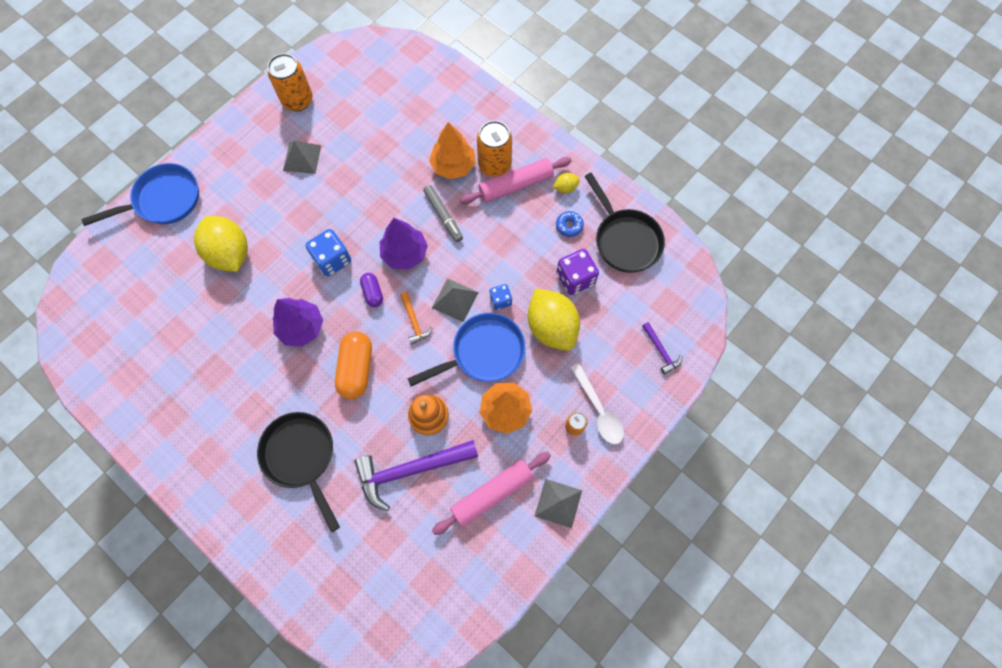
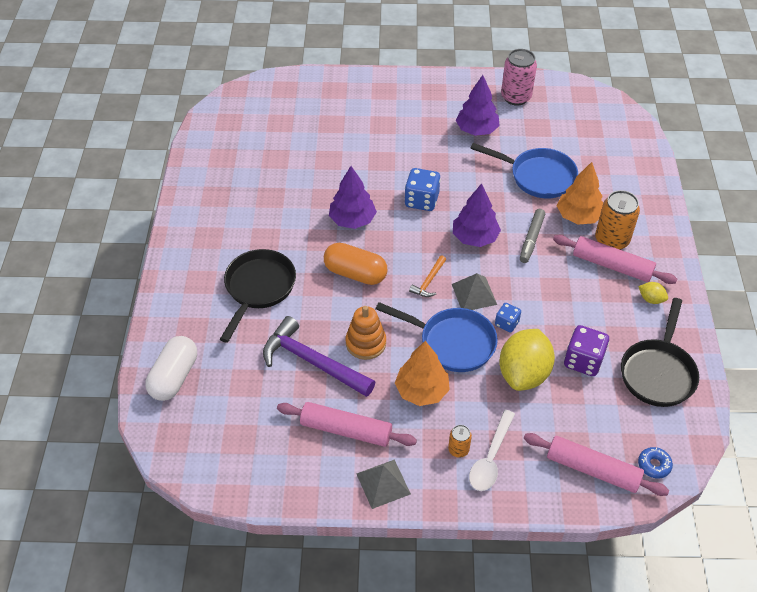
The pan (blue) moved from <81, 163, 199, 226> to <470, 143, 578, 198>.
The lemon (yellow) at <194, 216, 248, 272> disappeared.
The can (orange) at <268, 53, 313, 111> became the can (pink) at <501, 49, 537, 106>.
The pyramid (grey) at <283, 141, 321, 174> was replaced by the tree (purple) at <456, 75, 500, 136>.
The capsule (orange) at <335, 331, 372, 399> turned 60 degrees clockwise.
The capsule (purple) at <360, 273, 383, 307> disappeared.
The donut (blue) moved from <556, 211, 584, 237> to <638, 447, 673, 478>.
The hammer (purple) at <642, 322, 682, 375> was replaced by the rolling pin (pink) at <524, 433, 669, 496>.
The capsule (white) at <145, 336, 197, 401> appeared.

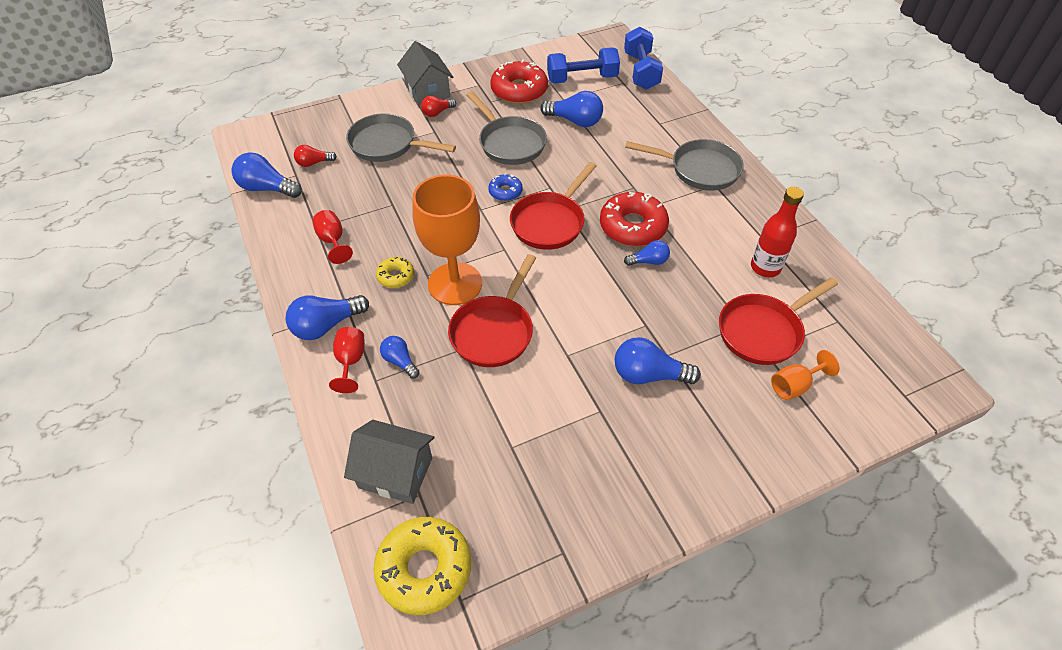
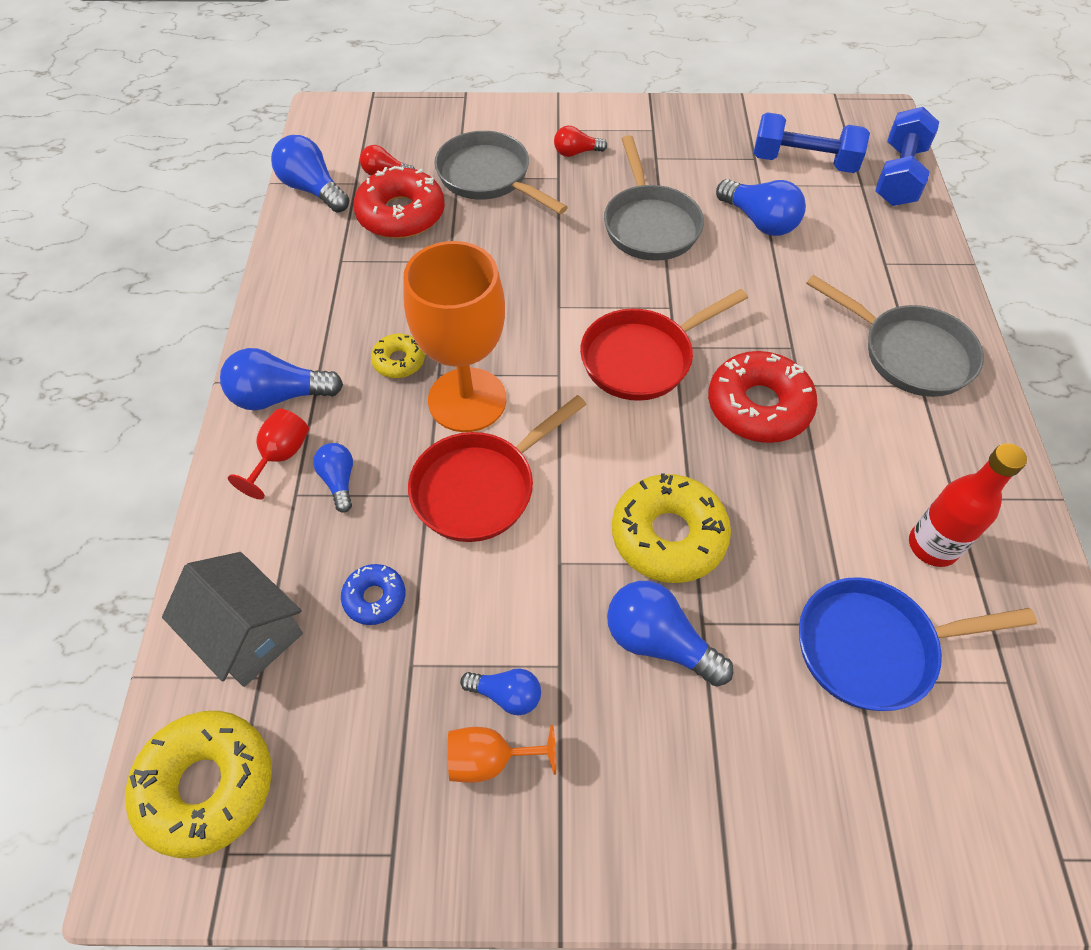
The goblet (red) at <312, 210, 353, 264> disappeared.
The house (grey) at <397, 41, 453, 106> disappeared.
The donut (blue) moved from <488, 173, 523, 201> to <341, 564, 405, 625>.
The donut (red) moved from <490, 60, 548, 104> to <353, 166, 445, 239>.
The light bulb (blue) moved from <624, 240, 670, 266> to <460, 669, 541, 715>.
The pan (red) at <719, 277, 838, 365> became the pan (blue) at <799, 577, 1037, 711>.
The goblet (orange) moved from <771, 350, 839, 400> to <448, 725, 556, 783>.
The donut (yellow) at <612, 473, 731, 583> appeared.

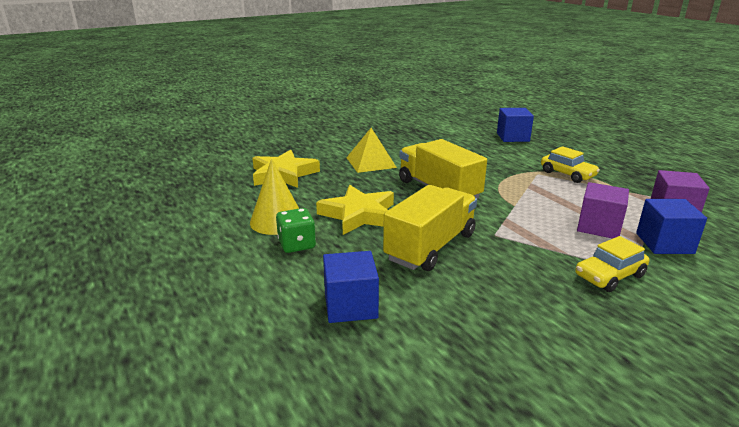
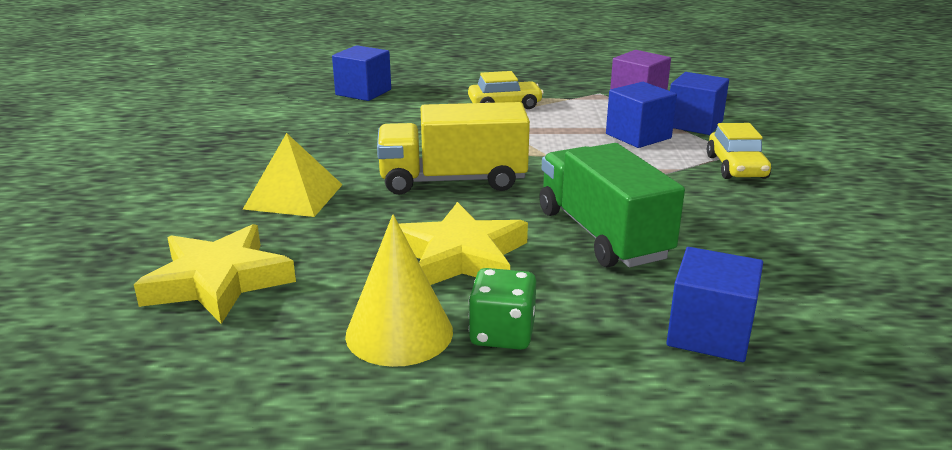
The truck (yellow) at <383, 185, 477, 271> became the truck (green) at <539, 143, 685, 267>.
The cube (purple) at <577, 182, 629, 239> became the cube (blue) at <606, 82, 677, 148>.

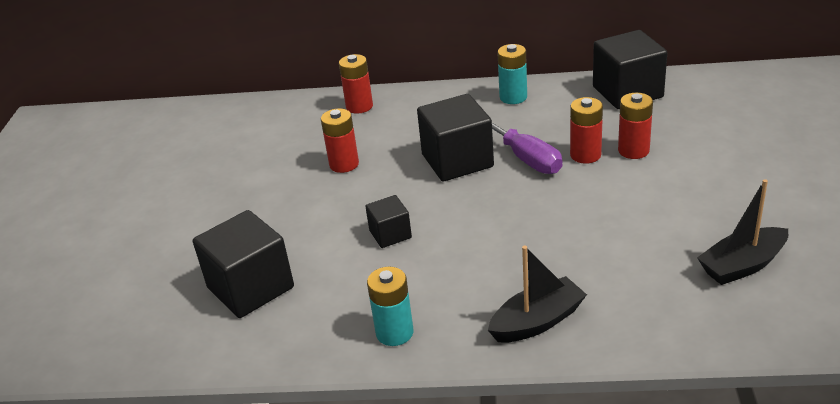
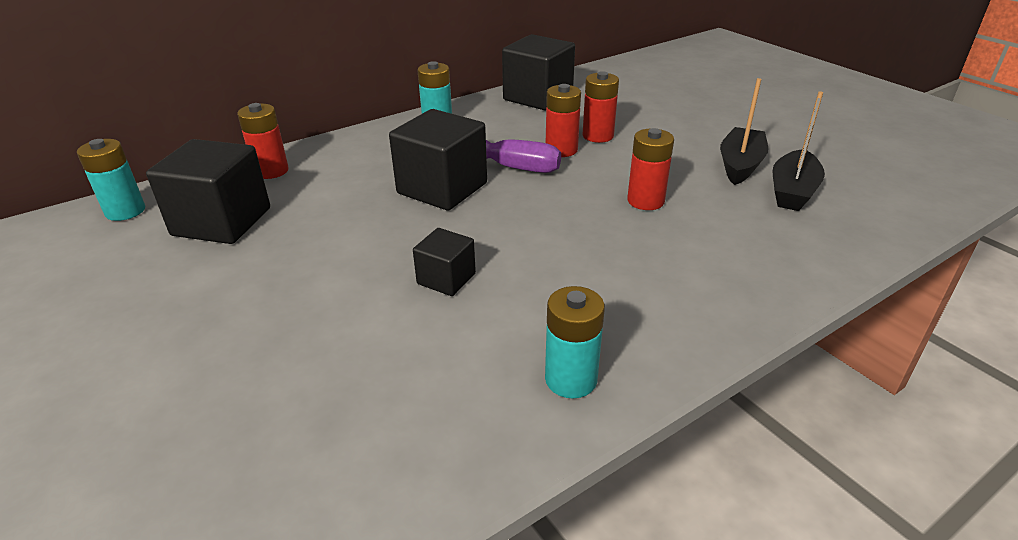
The cube (black) moved from <193, 210, 294, 318> to <146, 139, 270, 244>.
The battery (red) moved from <321, 108, 359, 173> to <627, 128, 674, 210>.
The boat (black) moved from <488, 246, 587, 343> to <720, 78, 768, 185>.
The battery (turquoise) at <77, 139, 145, 221> appeared.

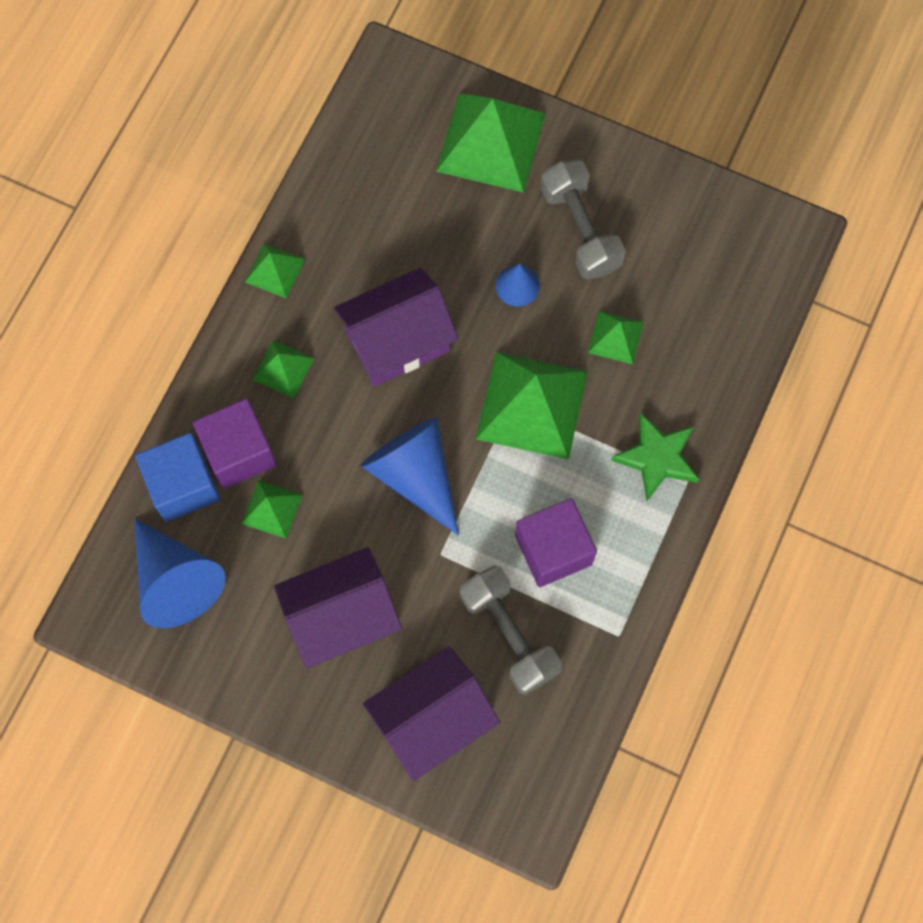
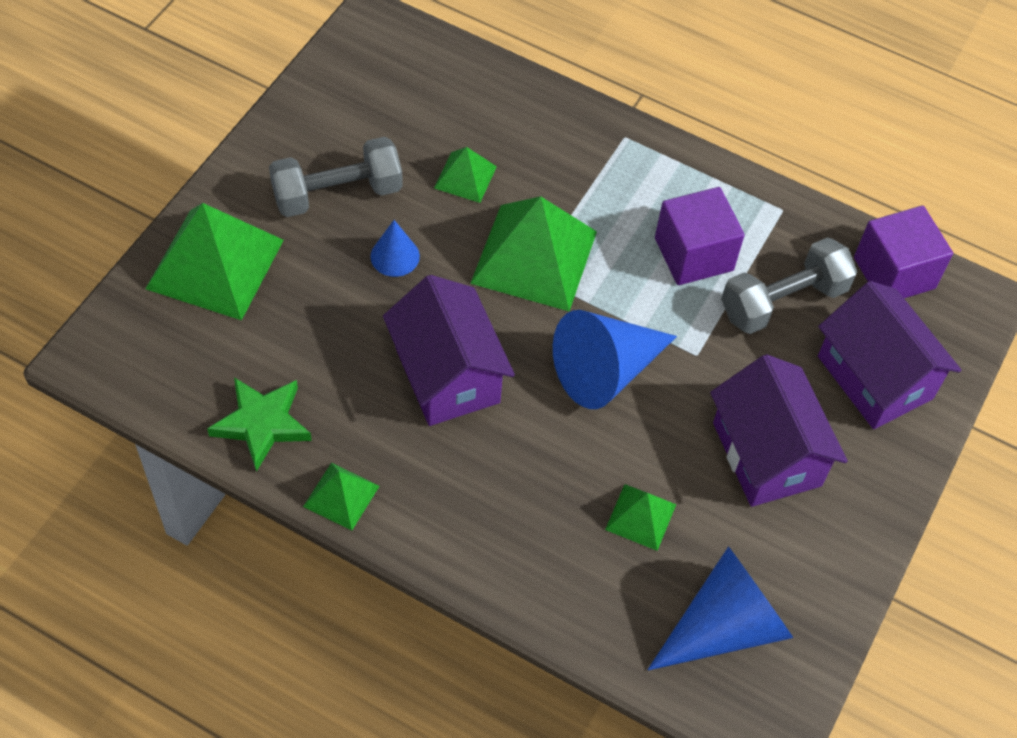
The cube (blue) at <135, 433, 221, 522> disappeared.
The cube (purple) moved from <193, 398, 277, 489> to <854, 206, 953, 298>.
The pyramid (green) at <252, 340, 314, 398> disappeared.
The star (green) moved from <611, 413, 699, 501> to <207, 377, 312, 472>.

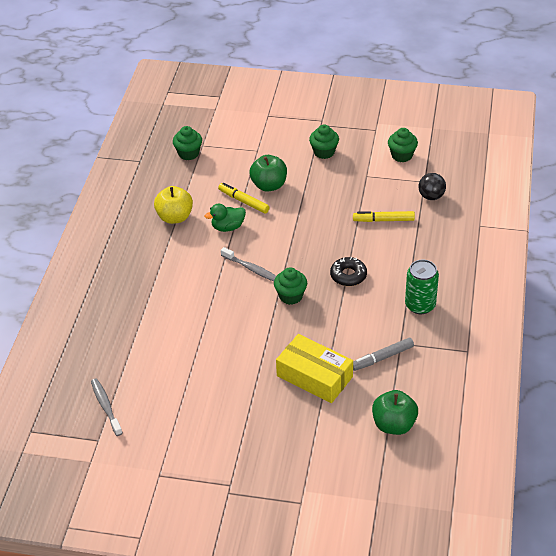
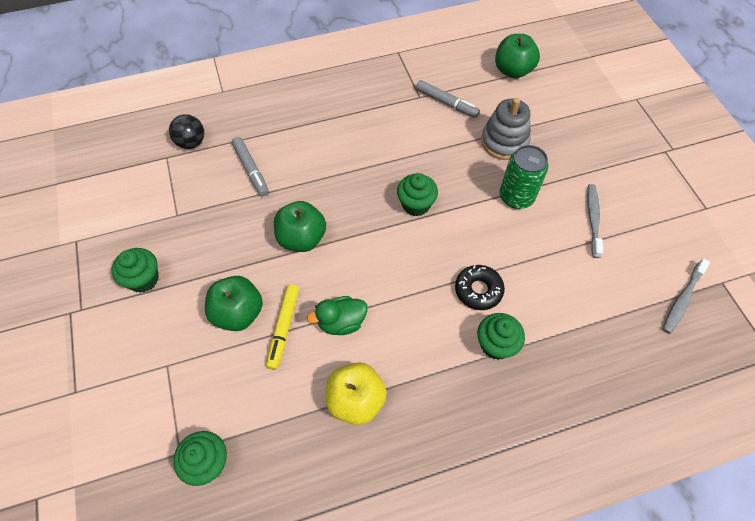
The duck (green) at <205, 204, 246, 232> turned 120 degrees clockwise.
The toothbrush (grey) moved from <221, 247, 276, 281> to <587, 184, 603, 258>.
The box (yellow) at <276, 334, 353, 403> was replaced by the stacking toy (grey) at <481, 98, 531, 160>.
The donut (black) moved from <330, 257, 367, 286> to <455, 265, 505, 310>.
The marker (yellow) at <353, 211, 415, 222> became the marker (grey) at <232, 137, 269, 197>.
The cupcake (green) moved from <388, 128, 418, 162> to <477, 313, 525, 360>.
The can (green) moved from <405, 259, 439, 314> to <500, 145, 549, 209>.
The apple (green) at <274, 201, 326, 252> appeared.

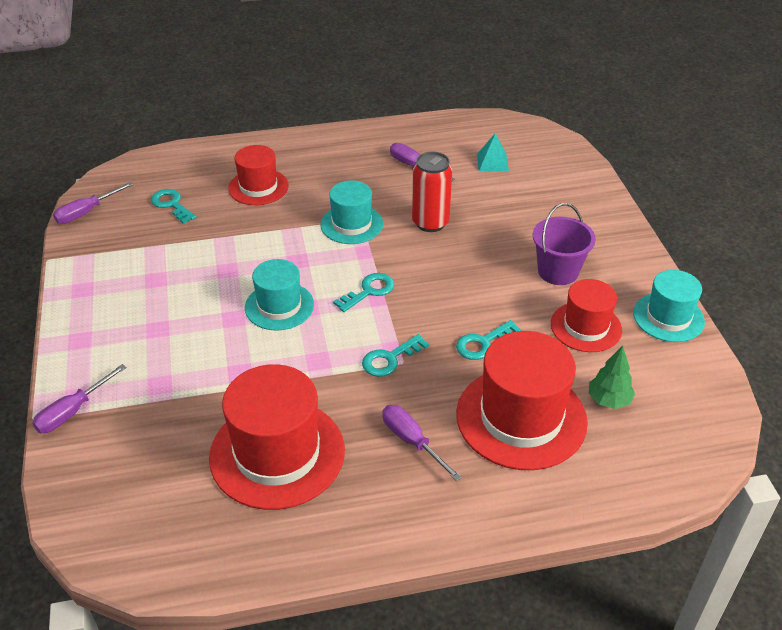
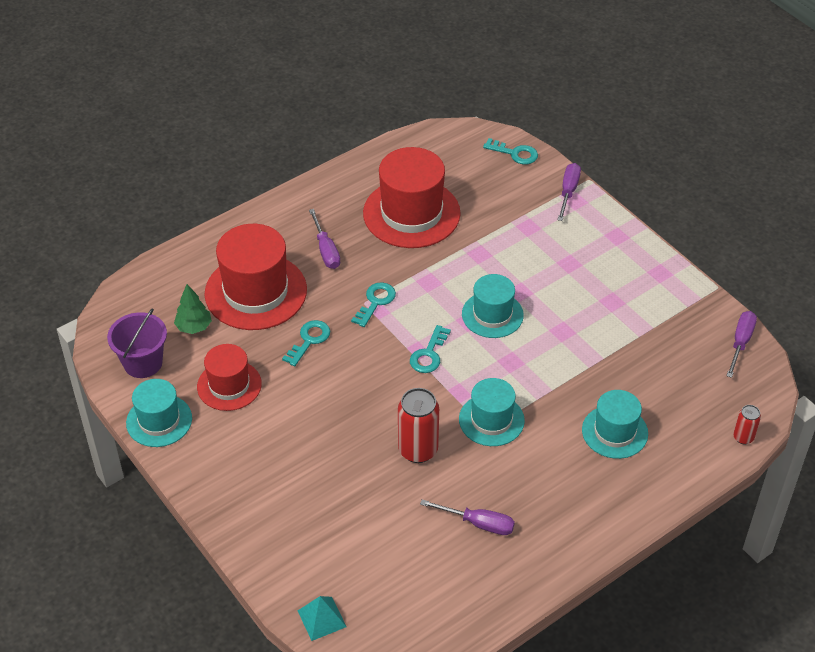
The key (turquoise) moved from <151, 189, 197, 224> to <483, 138, 538, 165>.
The hat (red) at <228, 145, 289, 205> became the hat (turquoise) at <582, 390, 648, 459>.
The screwdriver (purple) at <382, 405, 462, 481> turned 45 degrees clockwise.
The pyramid (turquoise) moved from <477, 133, 509, 171> to <298, 596, 346, 641>.
The bucket (purple) moved from <533, 203, 596, 285> to <107, 308, 167, 378>.
The can (red) at <733, 405, 761, 444> appeared.

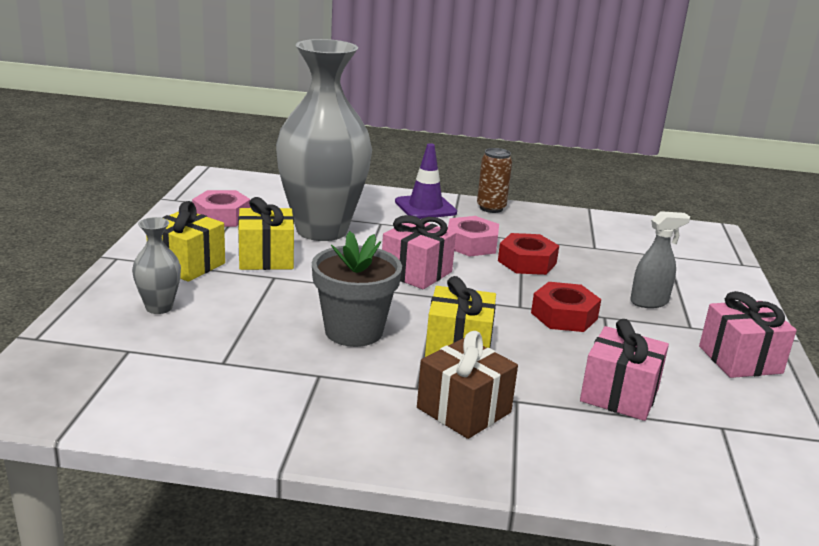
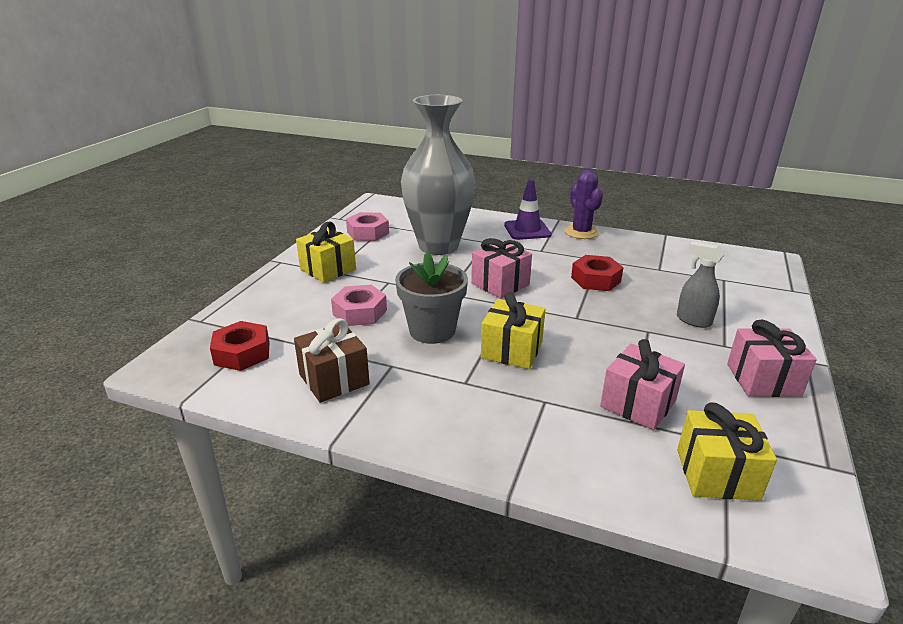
The vase (grey) at <132, 217, 181, 314> disappeared.
The gift (yellow) moved from <238, 197, 294, 270> to <677, 403, 777, 501>.
The gift (brown) moved from <417, 331, 518, 439> to <294, 318, 370, 403>.
The nut (pink) moved from <448, 216, 499, 257> to <331, 285, 387, 326>.
The can (brown) at <477, 148, 512, 213> was replaced by the cactus (purple) at <564, 170, 603, 239>.
The nut (red) moved from <531, 282, 601, 332> to <210, 321, 270, 371>.
The spray bottle (grey) at <630, 211, 690, 308> turned 135 degrees counterclockwise.

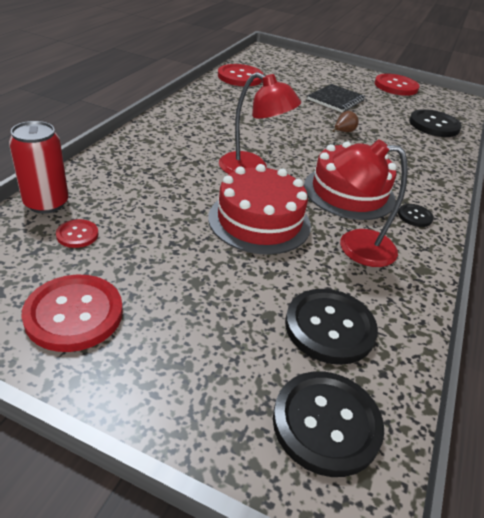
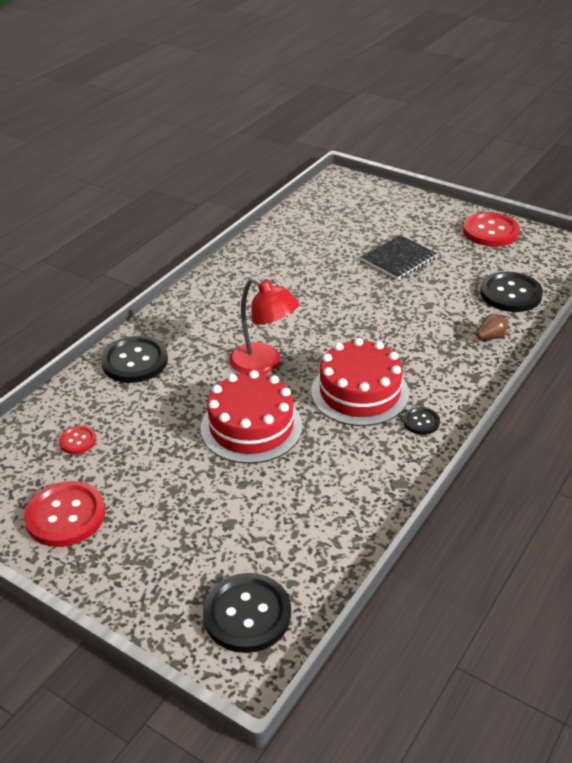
The can (red) at <9, 121, 69, 213> disappeared.
The button (red) at <218, 64, 264, 86> disappeared.
The button (black) moved from <285, 289, 378, 365> to <101, 336, 168, 383>.
The pear (brown) moved from <332, 111, 359, 132> to <472, 314, 507, 342>.
The lamp (red) at <333, 139, 408, 267> disappeared.

